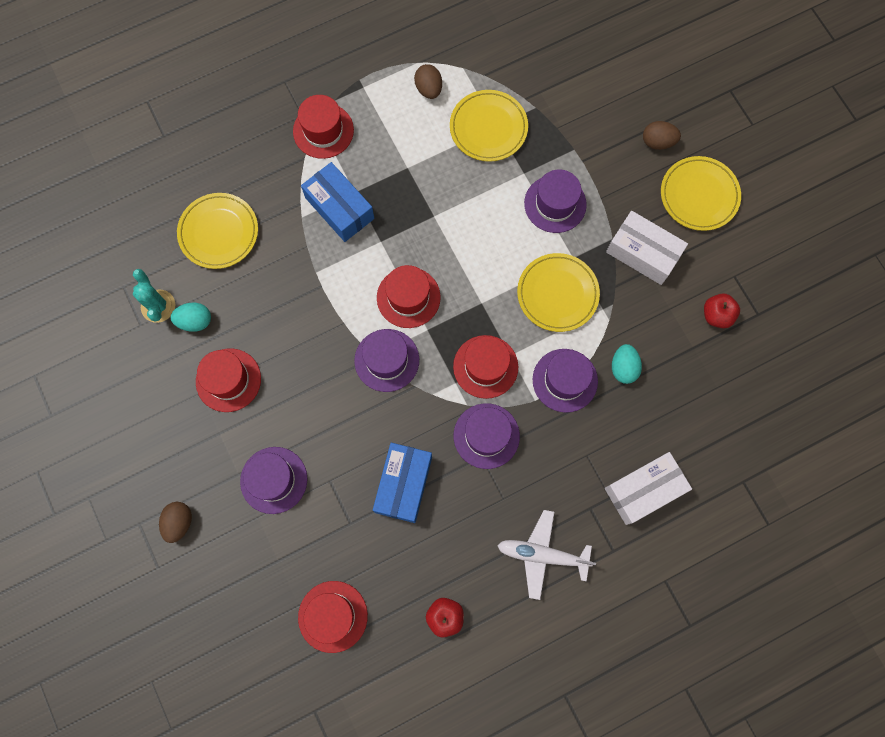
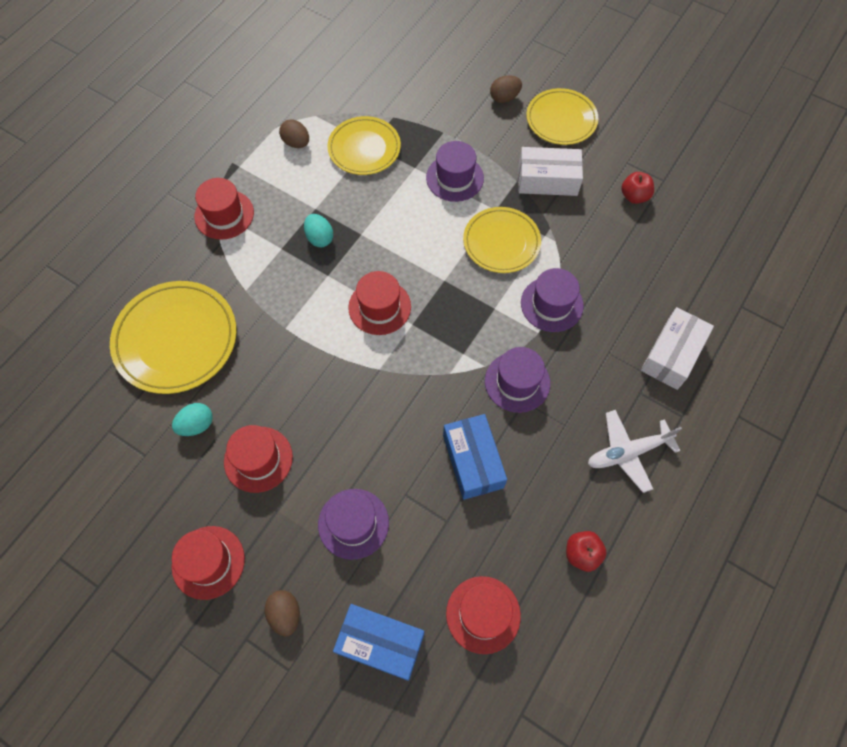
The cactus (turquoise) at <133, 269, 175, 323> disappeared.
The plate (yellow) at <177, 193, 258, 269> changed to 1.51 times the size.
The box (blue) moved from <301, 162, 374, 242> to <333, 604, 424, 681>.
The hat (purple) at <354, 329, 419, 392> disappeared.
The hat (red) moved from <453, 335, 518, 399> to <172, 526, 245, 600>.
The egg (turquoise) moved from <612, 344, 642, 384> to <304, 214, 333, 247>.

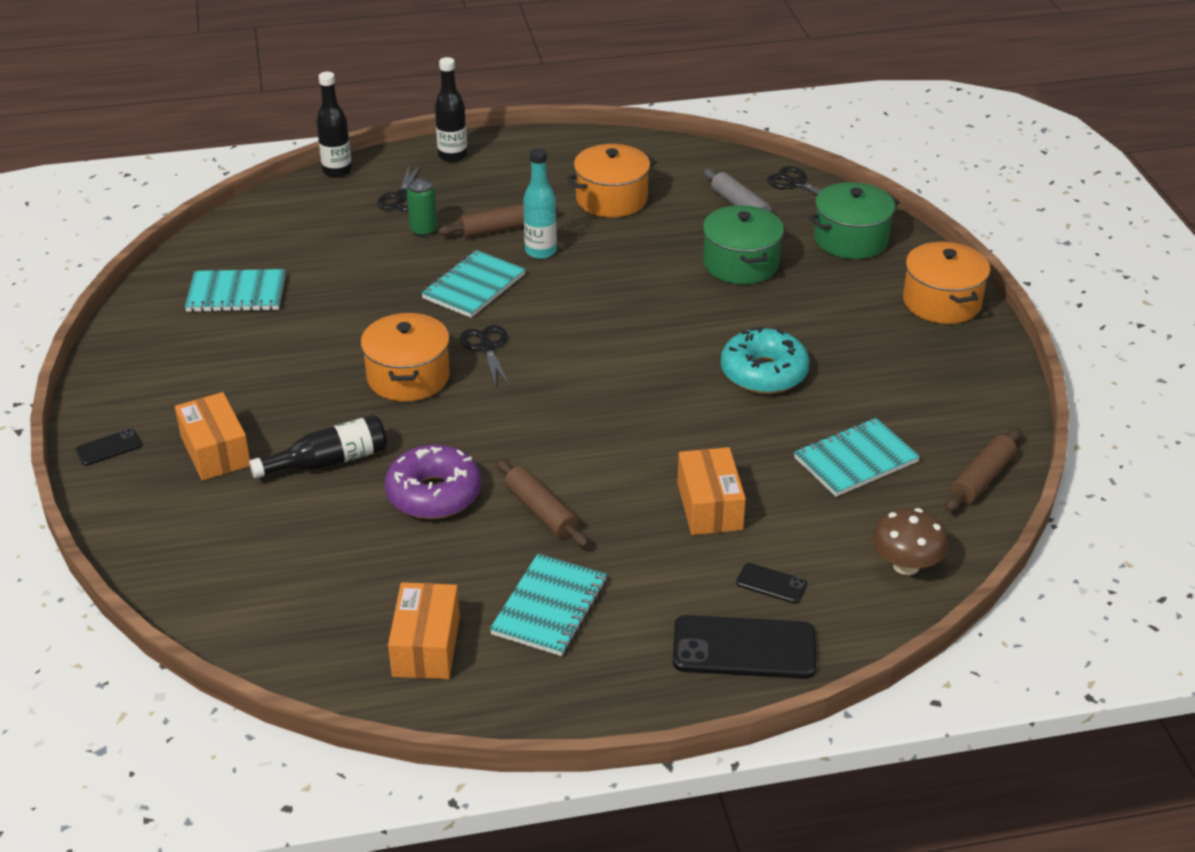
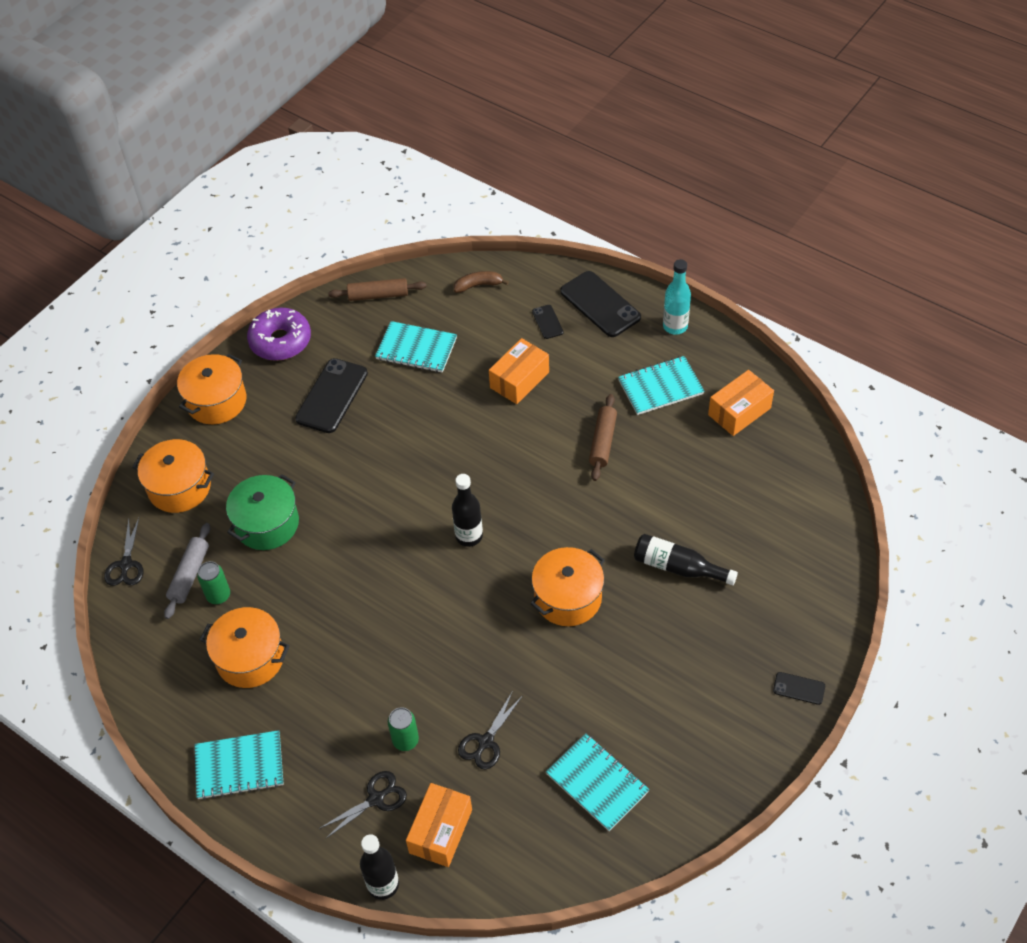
The box (orange) moved from <175, 392, 250, 481> to <406, 783, 472, 867>.
The donut (purple) moved from <384, 444, 481, 519> to <247, 308, 311, 361>.
The notebook (turquoise) moved from <421, 250, 526, 318> to <194, 730, 284, 800>.
The bottle (black) moved from <435, 57, 467, 162> to <452, 474, 483, 547>.
The rolling pin (brown) at <438, 204, 558, 238> disappeared.
The scissors (black) moved from <460, 325, 510, 387> to <458, 691, 522, 770>.
The bottle (turquoise) moved from <523, 148, 557, 259> to <663, 259, 691, 335>.
The donut (turquoise) at <721, 327, 810, 394> disappeared.
The pot (green) at <809, 182, 900, 259> became the pot (orange) at <132, 439, 214, 513>.
The mushroom (brown) at <872, 508, 948, 575> was replaced by the banana (brown) at <454, 271, 509, 293>.
The can (green) at <197, 561, 230, 604> appeared.
The phone (black) at <295, 358, 368, 433> appeared.

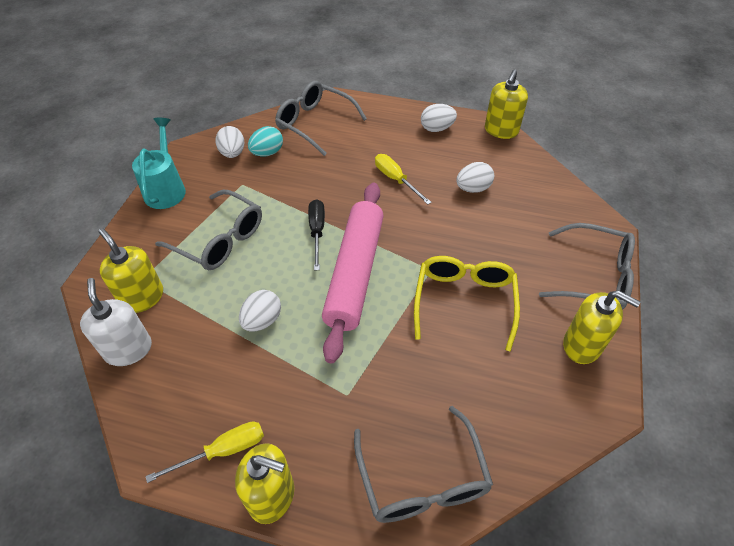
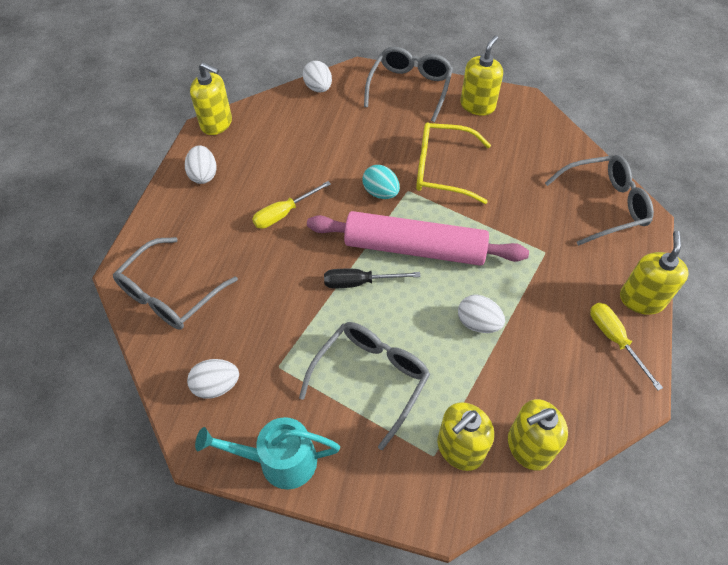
The soap dispenser (white) at <80, 278, 152, 366> became the soap dispenser (yellow) at <508, 399, 568, 471>.
The egg (turquoise) moved from <248, 126, 283, 157> to <362, 165, 400, 199>.
The egg (white) moved from <456, 162, 494, 193> to <303, 61, 332, 92>.

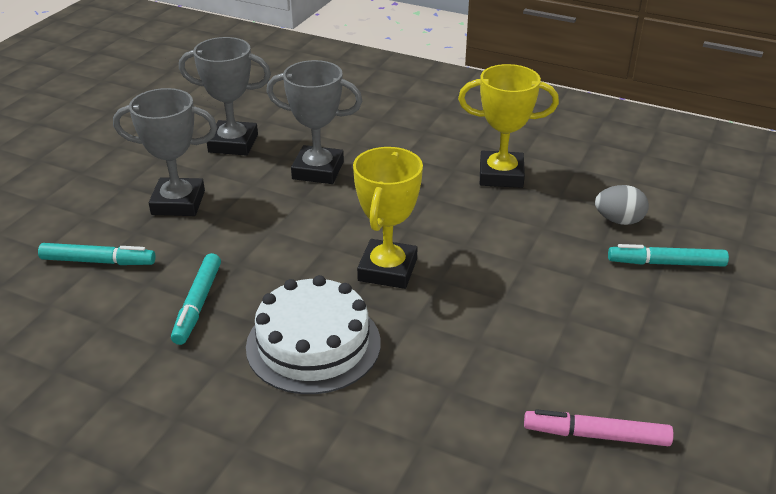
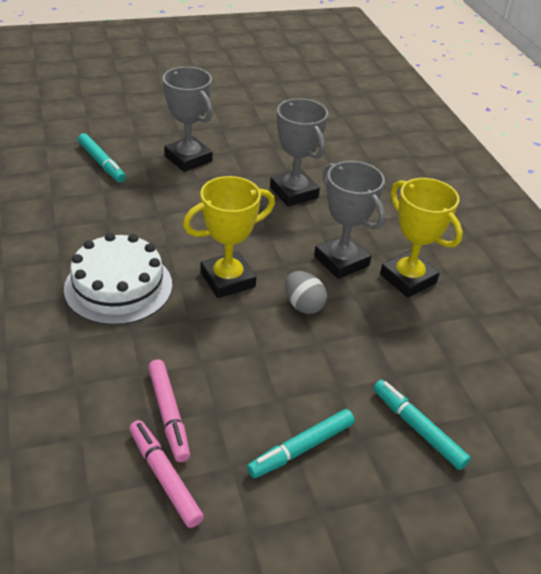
The marker (turquoise) moved from <171, 253, 221, 345> to <247, 409, 355, 478>.
The trophy (grey) moved from <179, 37, 271, 156> to <314, 161, 385, 279>.
The egg (grey) moved from <595, 185, 649, 225> to <285, 271, 327, 314>.
The marker (pink) at <148, 360, 190, 462> appeared.

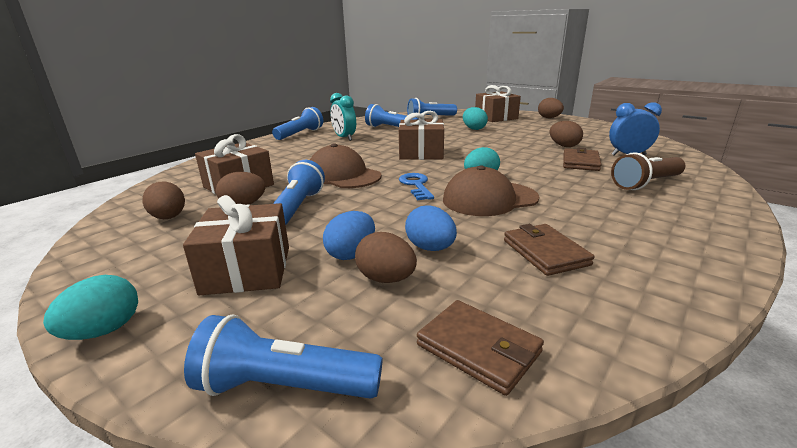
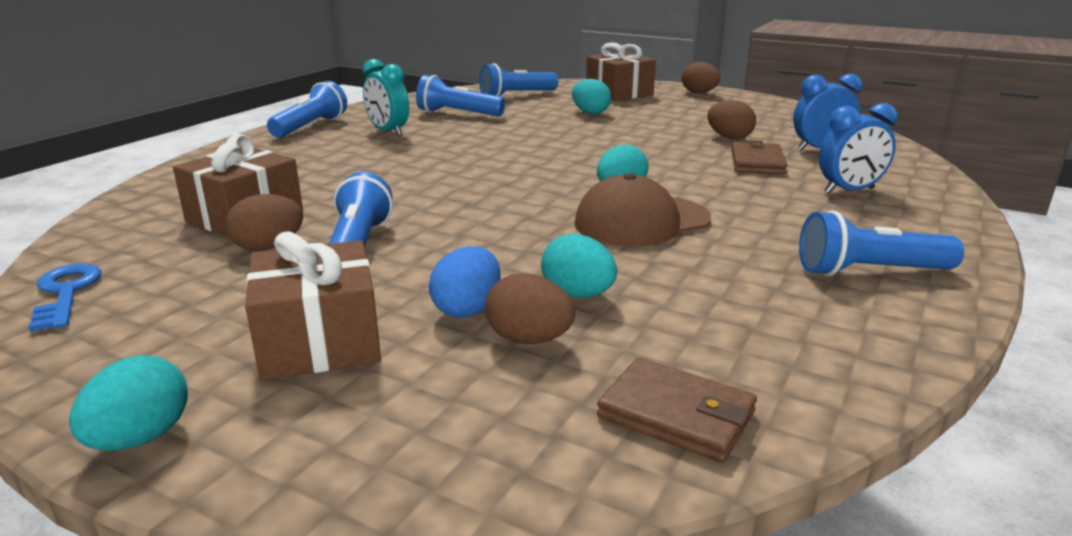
The egg (brown) at <143, 181, 185, 219> disappeared.
The flashlight (blue) moved from <184, 314, 383, 399> to <799, 211, 964, 276>.
The cap (brown) at <310, 143, 382, 188> disappeared.
The gift (brown) at <399, 111, 444, 160> disappeared.
The key (blue) moved from <399, 173, 434, 200> to <29, 264, 102, 332>.
The egg (blue) at <405, 205, 457, 251> became the egg (turquoise) at <541, 234, 617, 298>.
The wallet (brown) at <504, 224, 594, 276> disappeared.
The flashlight (brown) at <611, 152, 685, 190> was replaced by the clock (blue) at <819, 103, 898, 194>.

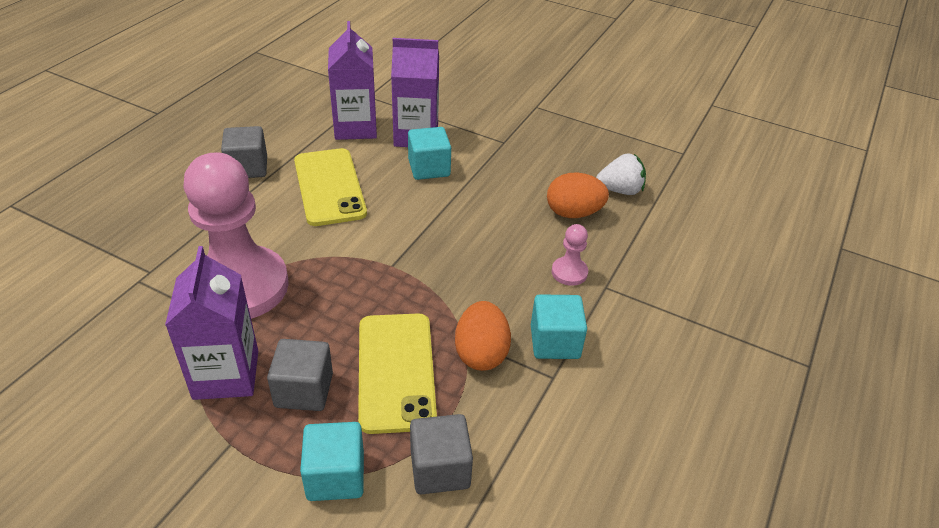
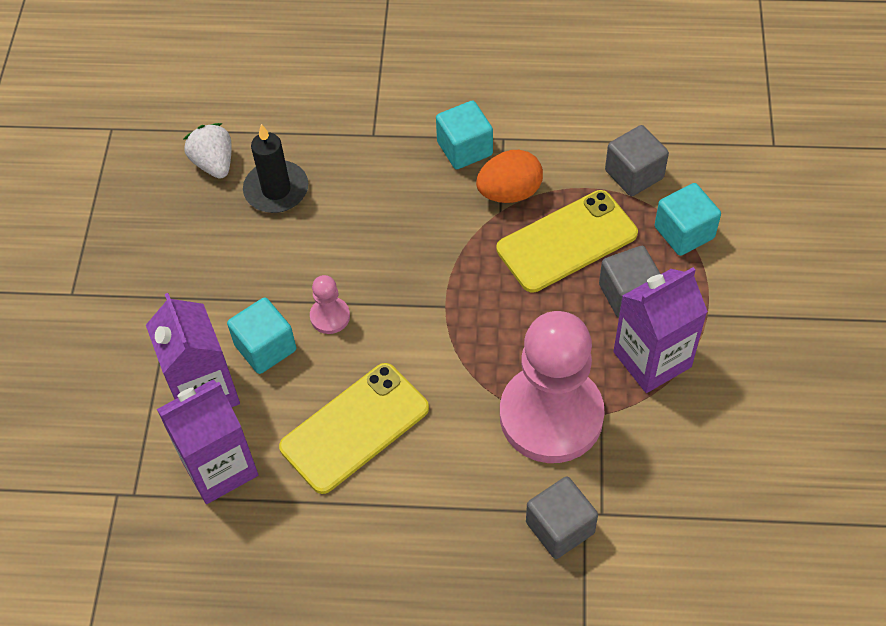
The cube (grey) moved from <221, 126, 267, 178> to <526, 476, 598, 559>.
The egg (orange) at <547, 172, 609, 218> was replaced by the candle (black) at <243, 124, 308, 213>.
The pawn (pink) moved from <551, 224, 588, 286> to <310, 275, 350, 334>.

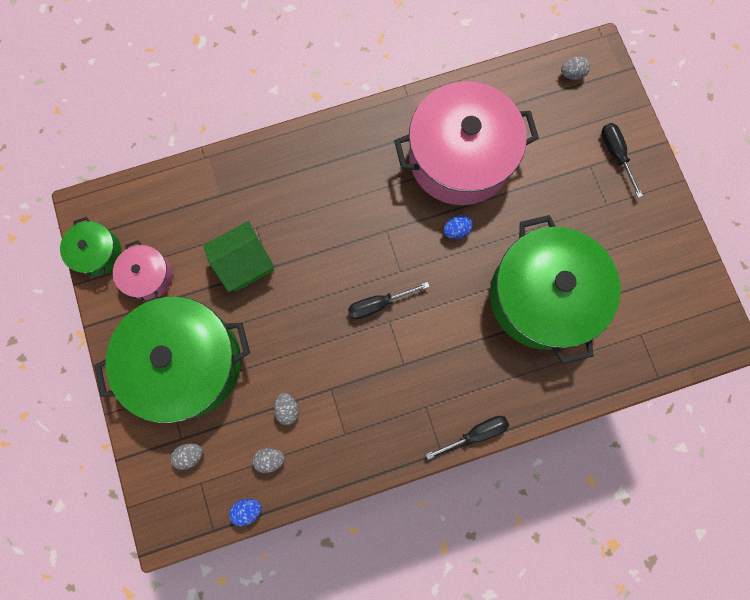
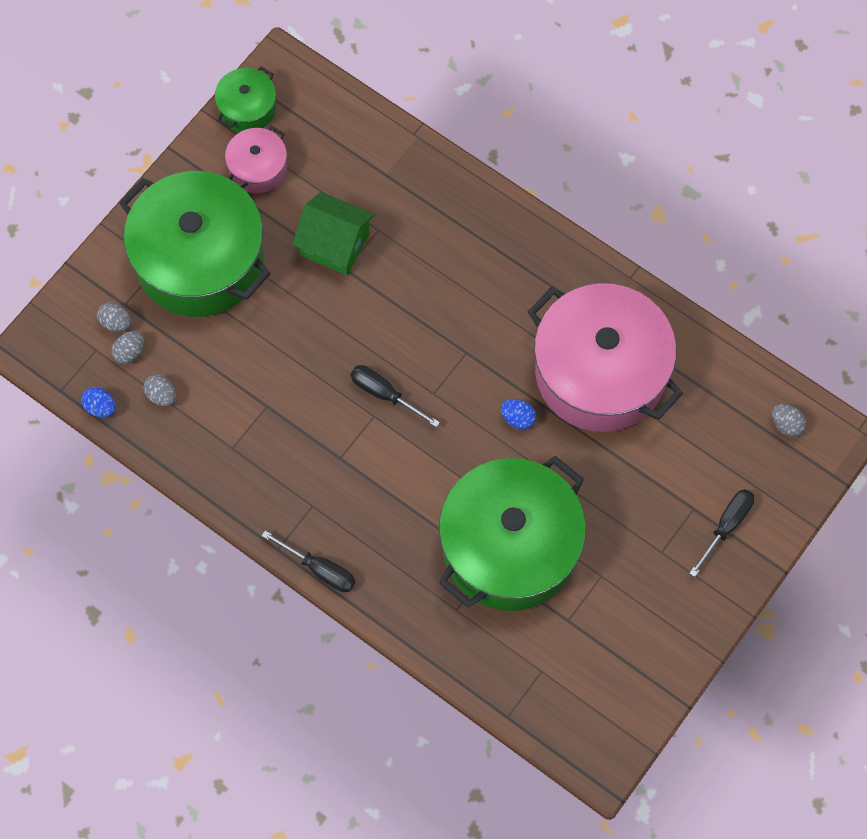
The egg (grey) moved from <274, 393, 299, 425> to <111, 331, 144, 364>.

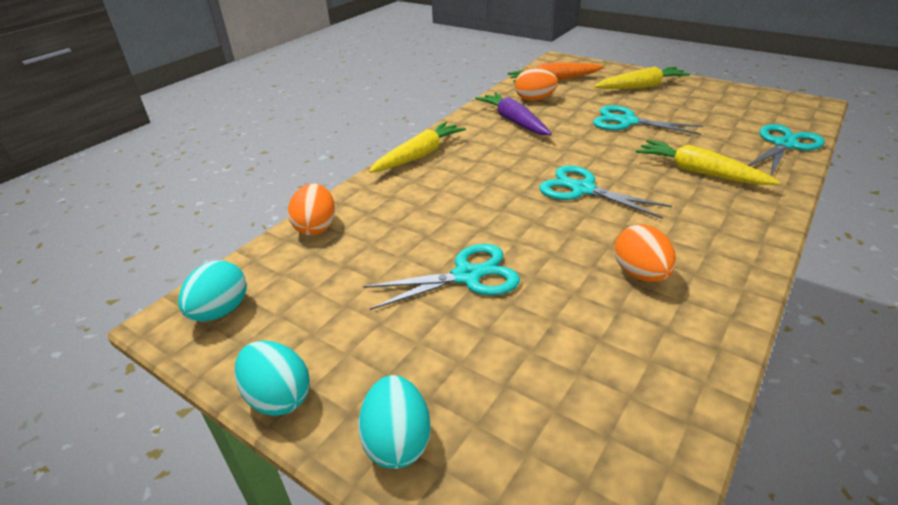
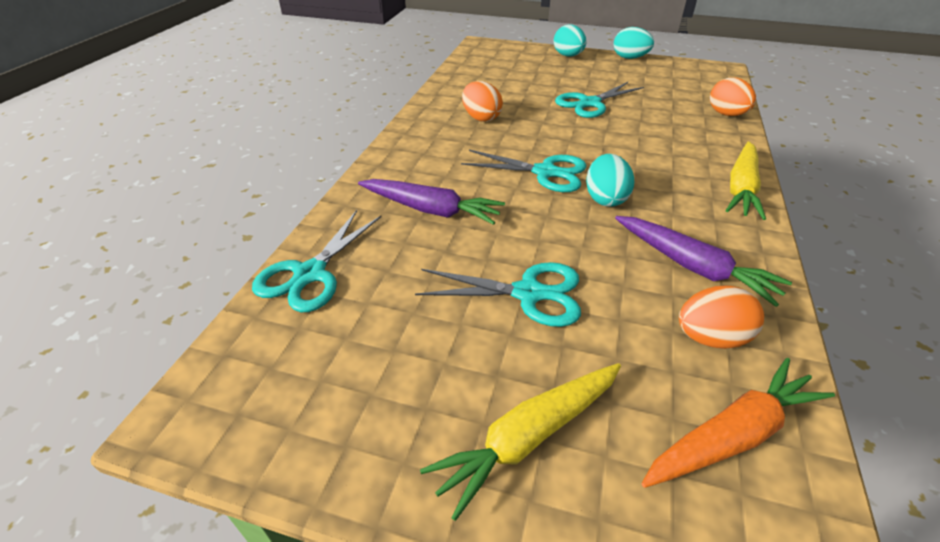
The egg (turquoise) moved from <178, 260, 247, 322> to <586, 154, 634, 207>.
The carrot (yellow) at <636, 139, 780, 185> became the carrot (purple) at <358, 179, 505, 225>.

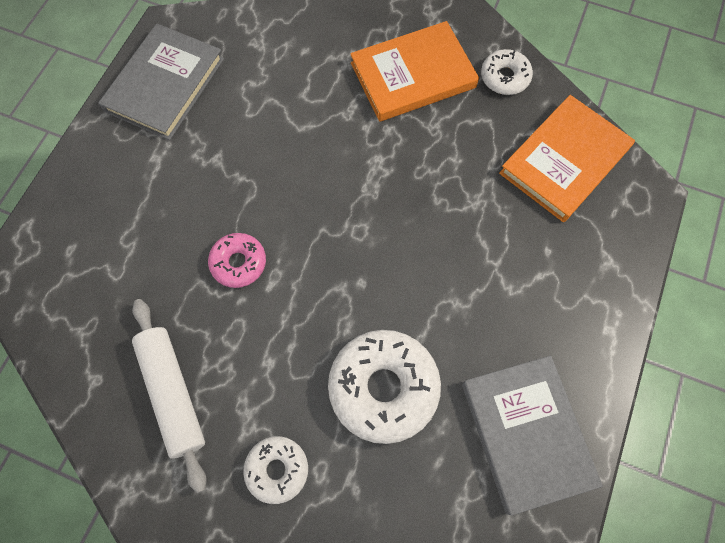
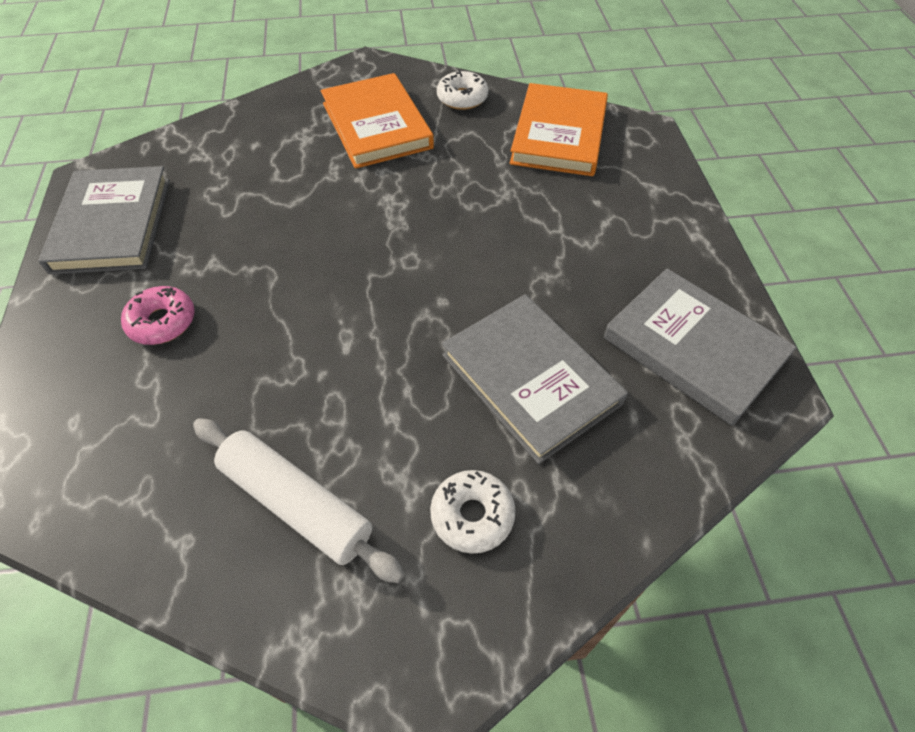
The donut (pink) moved from <208, 233, 266, 288> to <121, 286, 195, 345>.
The donut (white) at <328, 330, 441, 444> was replaced by the book (grey) at <442, 294, 628, 464>.
The book (orange) at <350, 21, 479, 122> turned 60 degrees counterclockwise.

